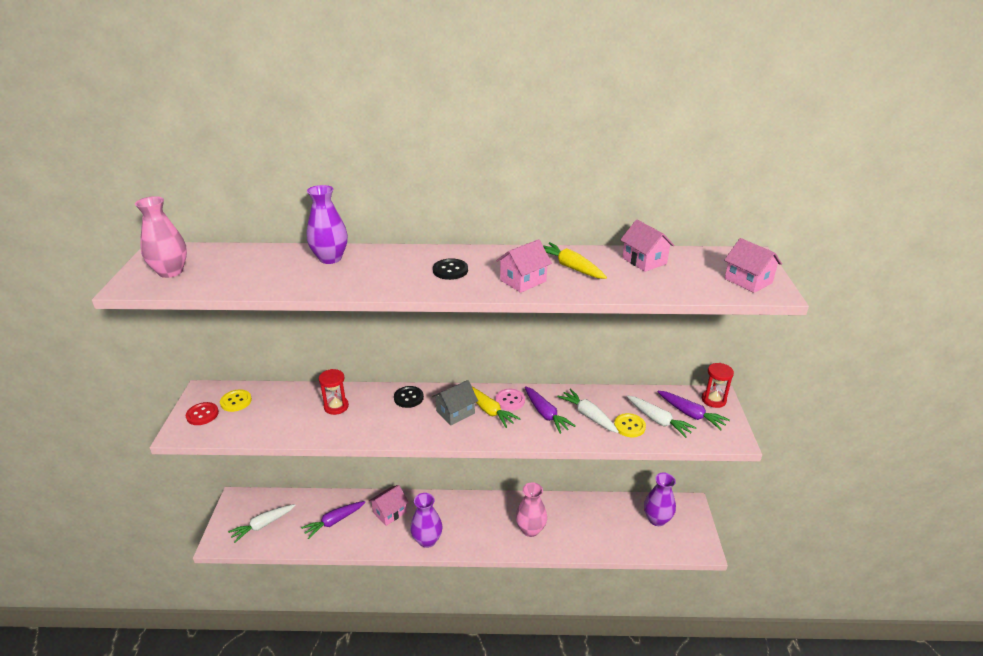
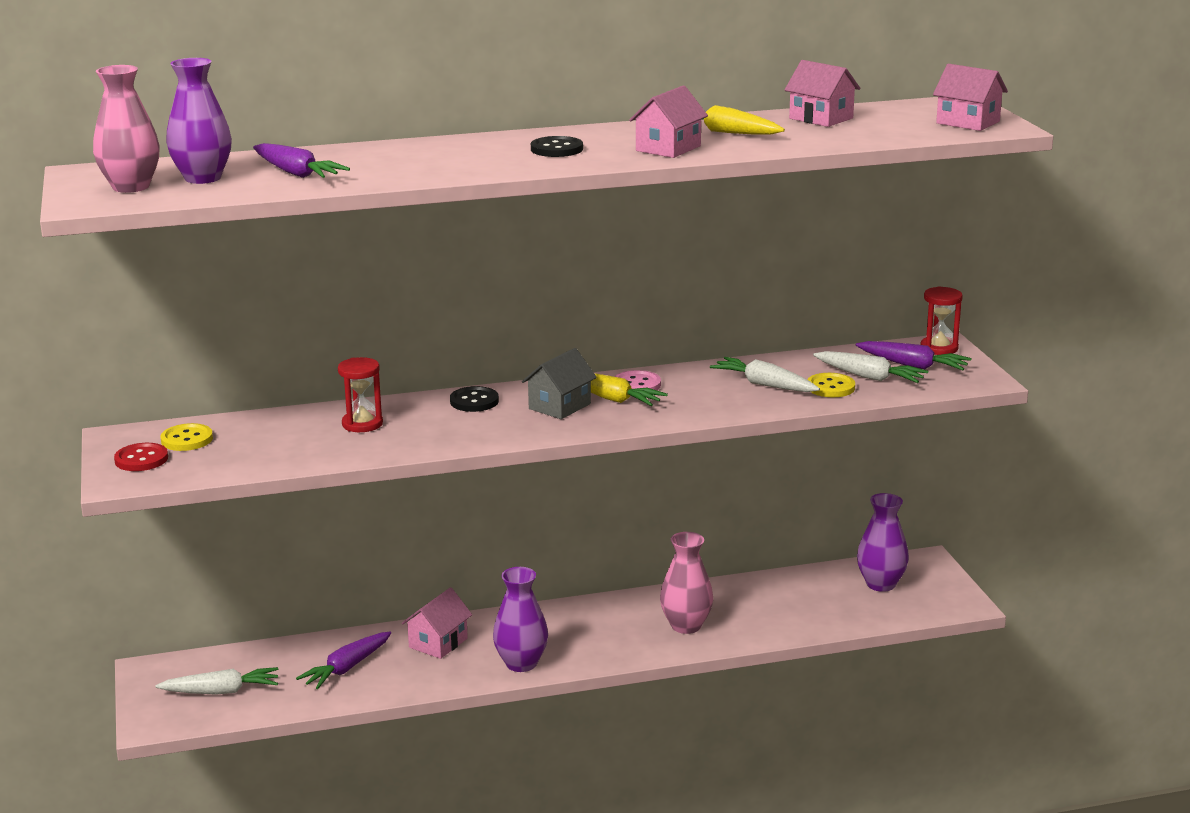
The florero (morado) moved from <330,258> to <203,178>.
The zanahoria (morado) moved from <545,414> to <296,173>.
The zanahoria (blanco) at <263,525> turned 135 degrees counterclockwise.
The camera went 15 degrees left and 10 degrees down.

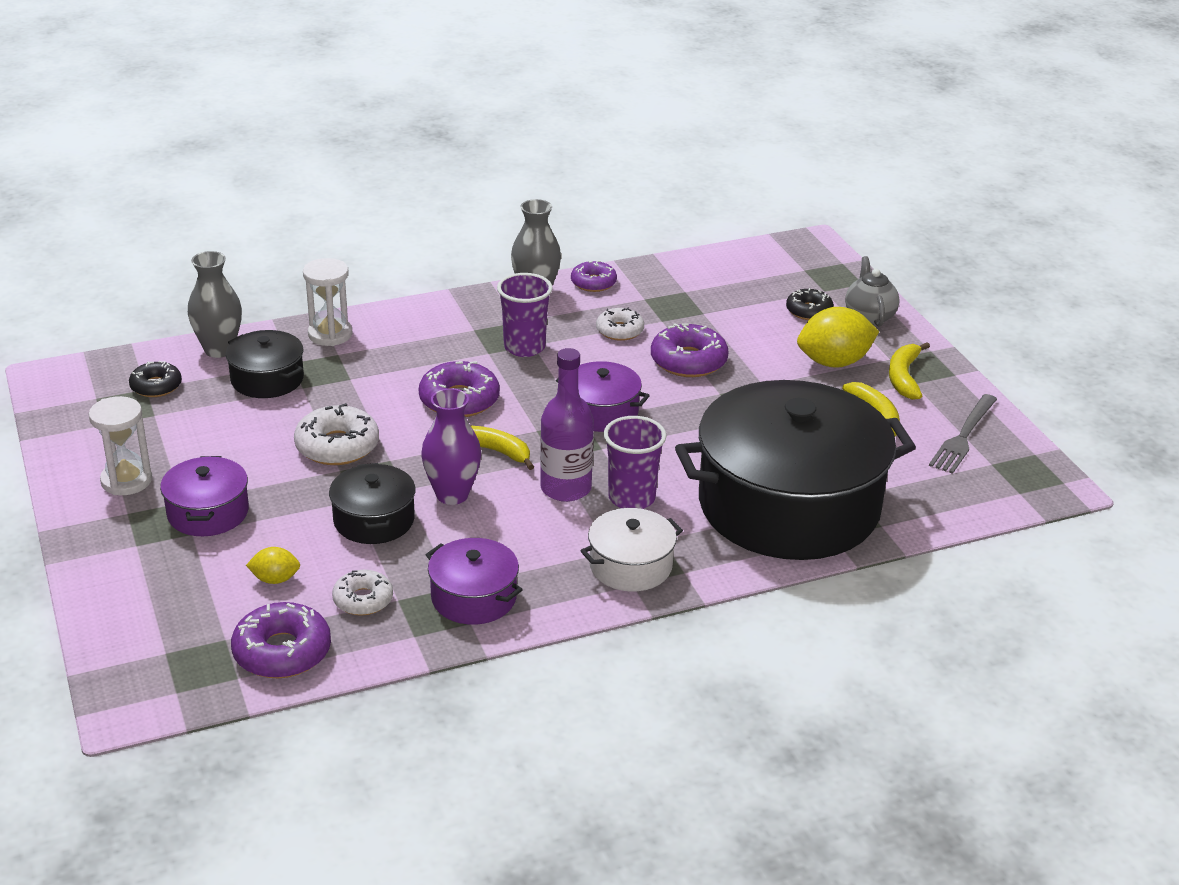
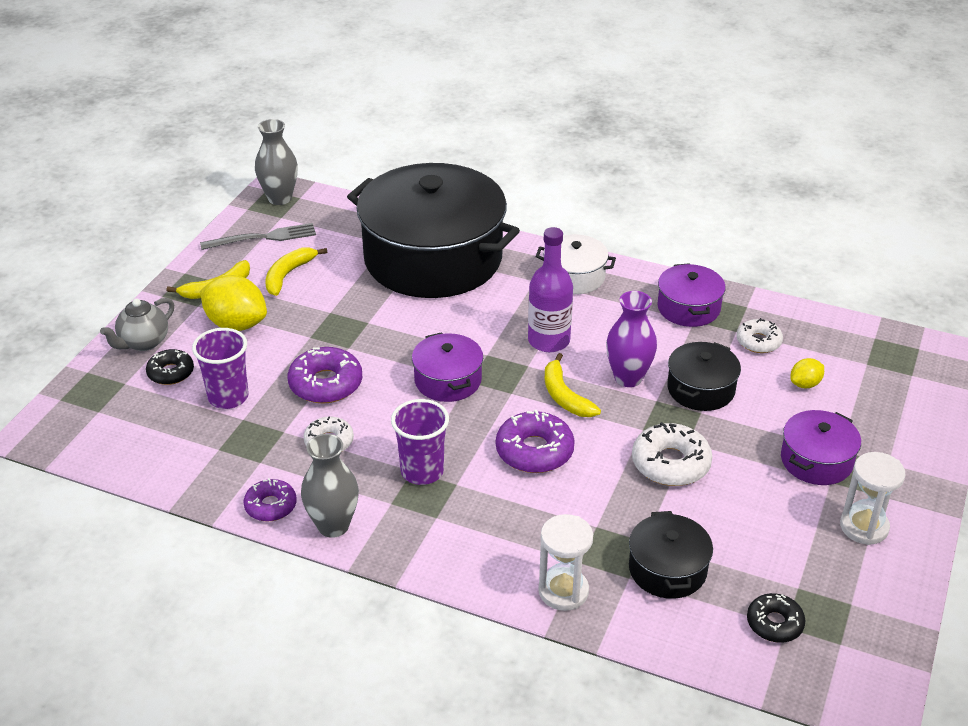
The rosquilla (morado) at <282,652> disappeared.
The florero (gris) moved from <219,349> to <280,198>.
The vaso (morado) moved from <631,498> to <228,397>.
The limón (amarillo) at <275,579> turned 75 degrees counterclockwise.
The camera went 135 degrees left and 5 degrees up.

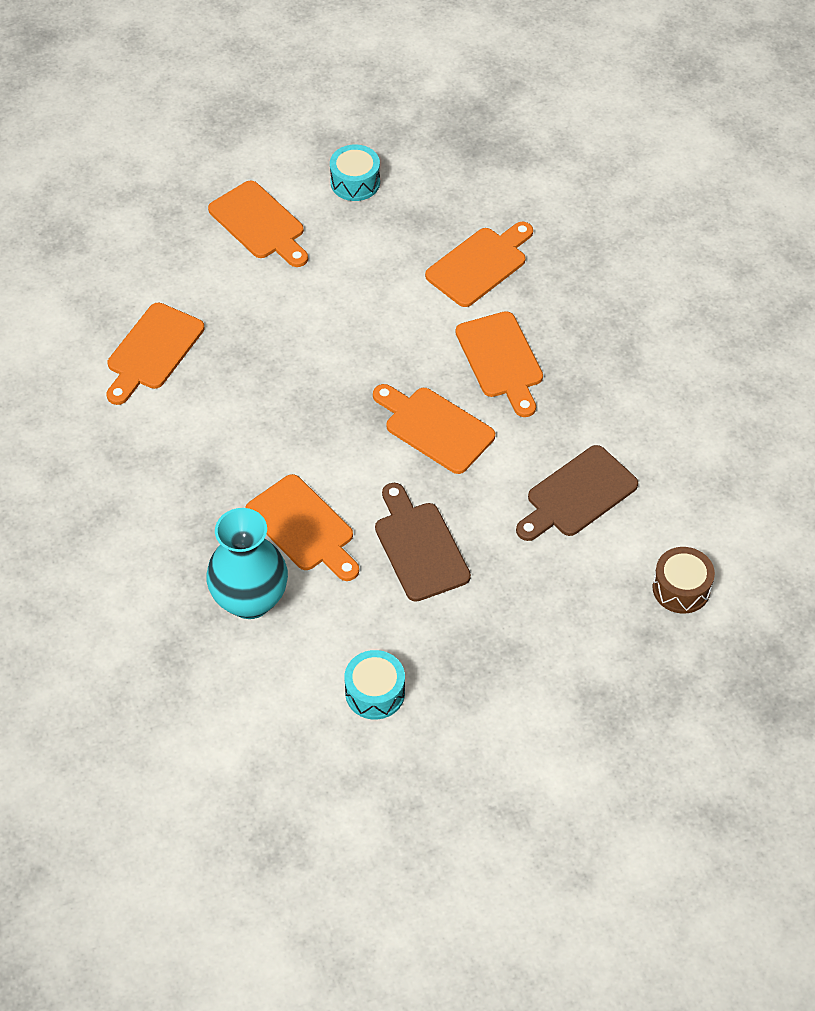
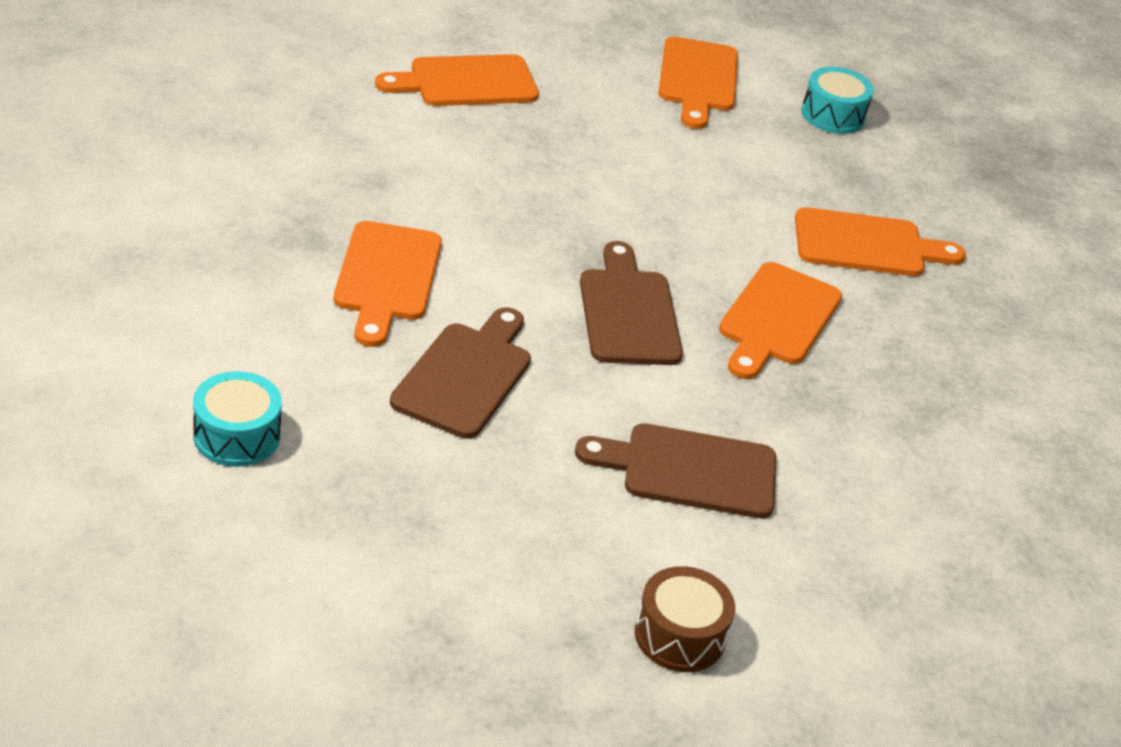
The florero (turquesa) at <250,600> disappeared.
The tabla de cortar (naranja) at <435,427> became the tabla de cortar (marrón) at <628,312>.
The camera went 40 degrees right and 15 degrees down.

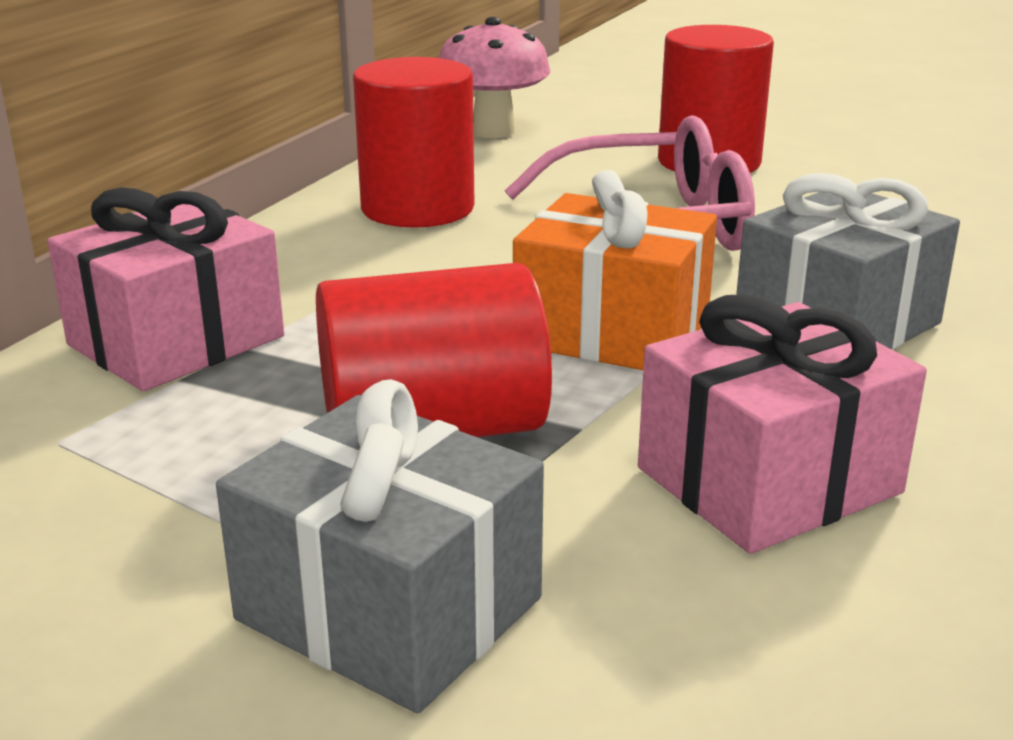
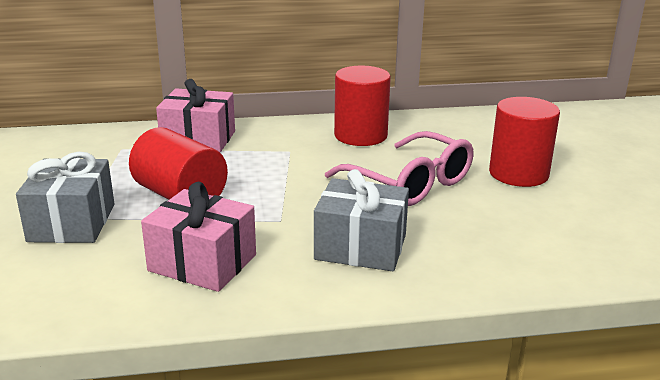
The seta (rosa) at <493,131> disappeared.
The regalo (naranja) at <612,331> disappeared.
The camera went 55 degrees right and 0 degrees up.

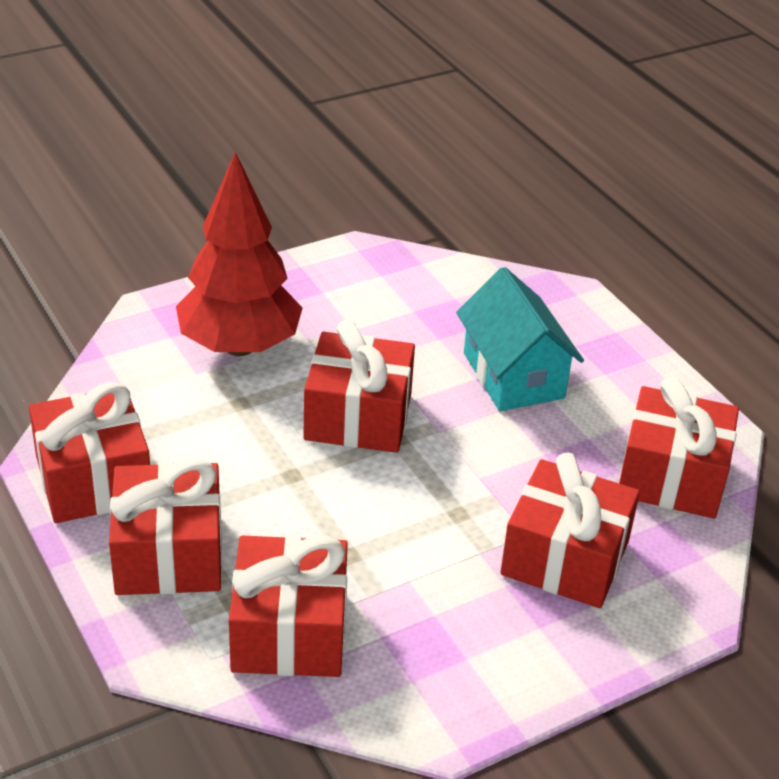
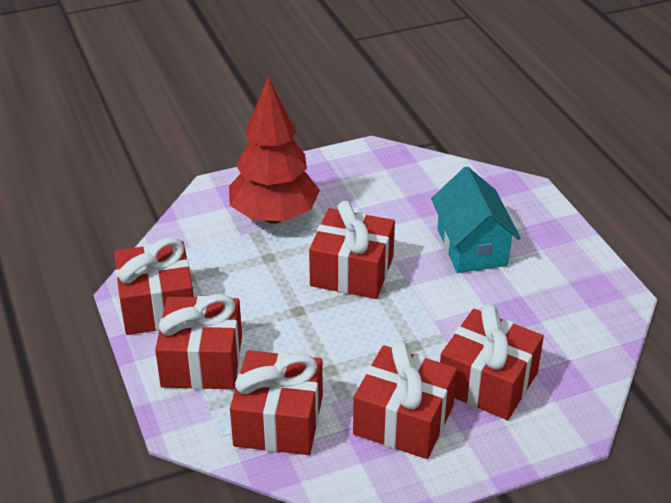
The regalo (rojo) moved from <671,476> to <403,420>.
The camera went 10 degrees right and 0 degrees up.

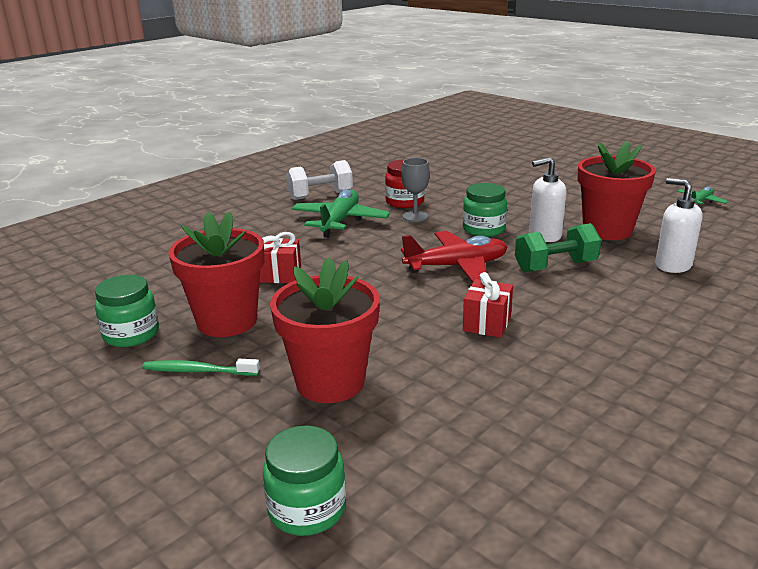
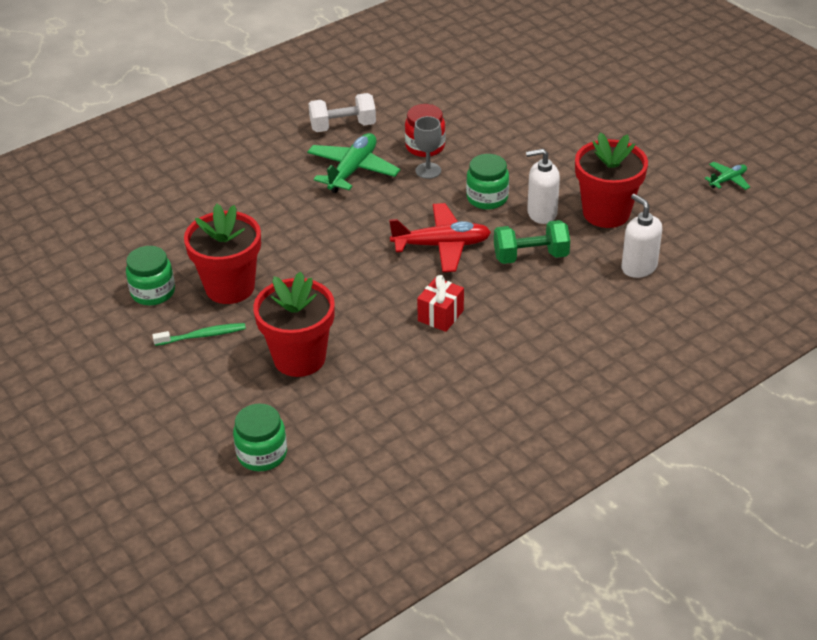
The regalo (rojo) at <280,275> disappeared.
The cepillo de dientes (verde) at <198,371> turned 150 degrees clockwise.
The camera went 10 degrees right and 15 degrees up.

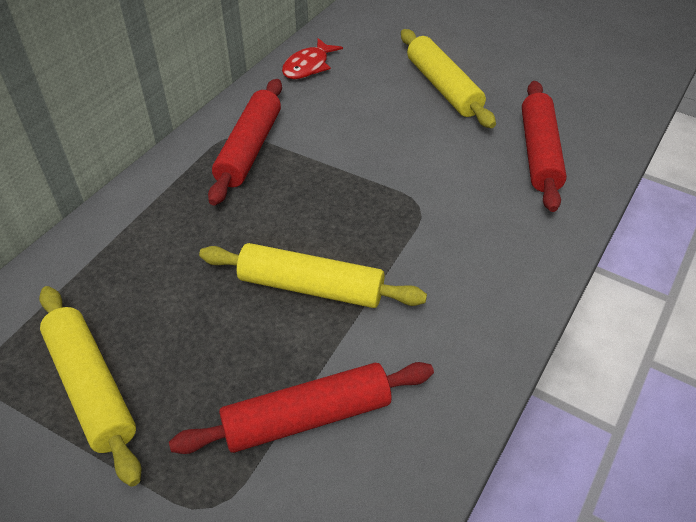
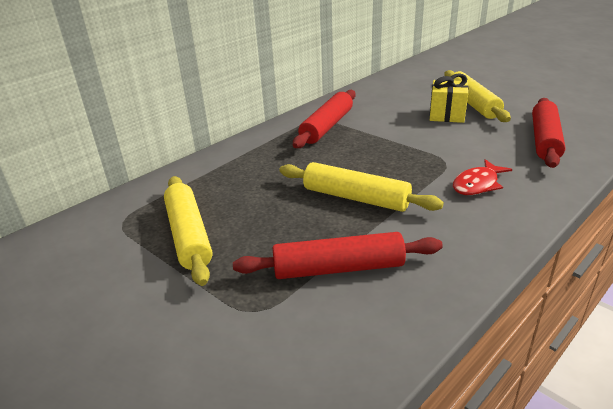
The regalo (amarillo) at <447,115> appeared.
The pez (rojo) moved from <308,66> to <477,184>.
The camera went 15 degrees right and 15 degrees down.

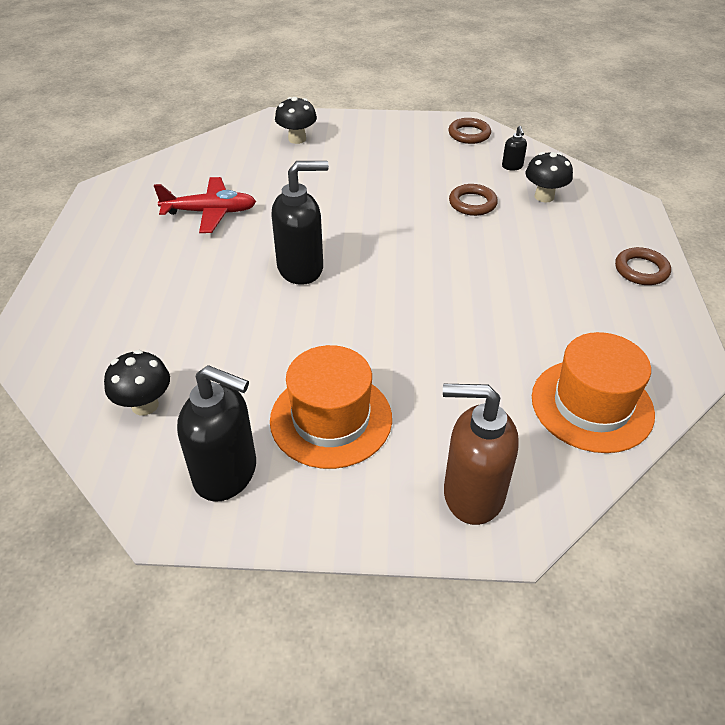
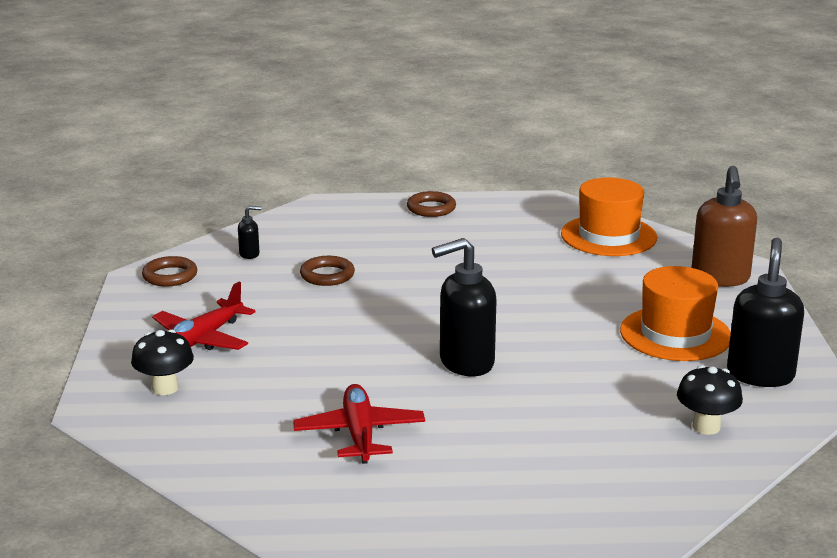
The seta (negro) at <544,196> disappeared.
The avión (rojo) at <201,340> appeared.
The dispensador de jabón (negro) at <301,268> turned 90 degrees counterclockwise.
The camera went 95 degrees left and 20 degrees down.

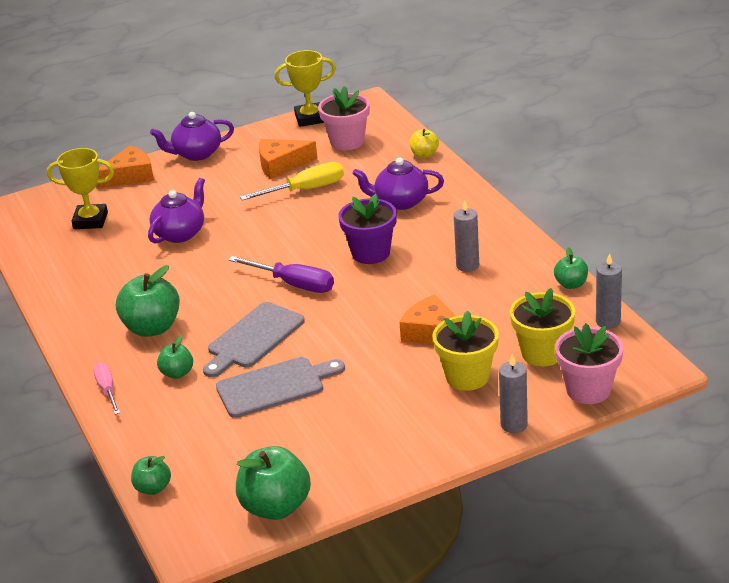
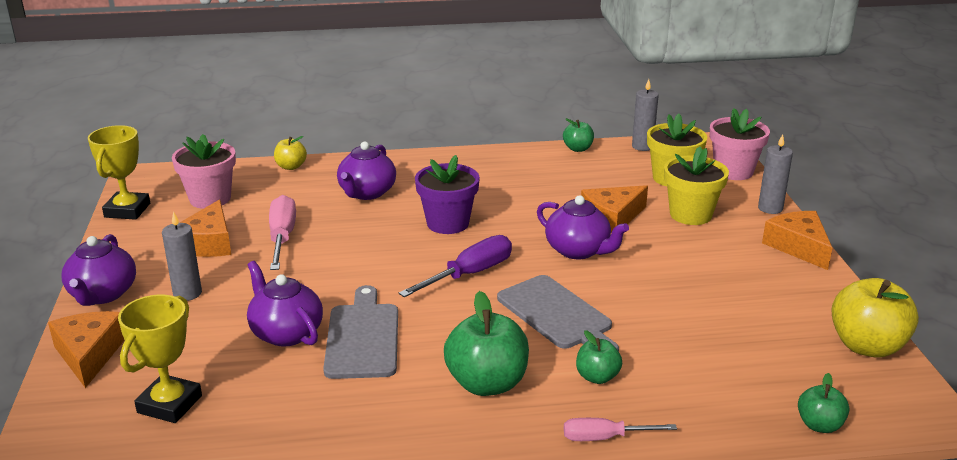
The tetera (morado) at <578,250> appeared.
The queso (naranja) at <798,247> appeared.
The tabla de cortar (gris) moved from <275,386> to <363,337>.
The vela (gris) moved from <467,265> to <187,293>.
The manzana (verde) at <276,507> became the manzana (amarillo) at <867,346>.
The destornillador (amarillo) at <306,190> became the destornillador (rosa) at <282,237>.
The camera went 75 degrees left and 5 degrees down.

